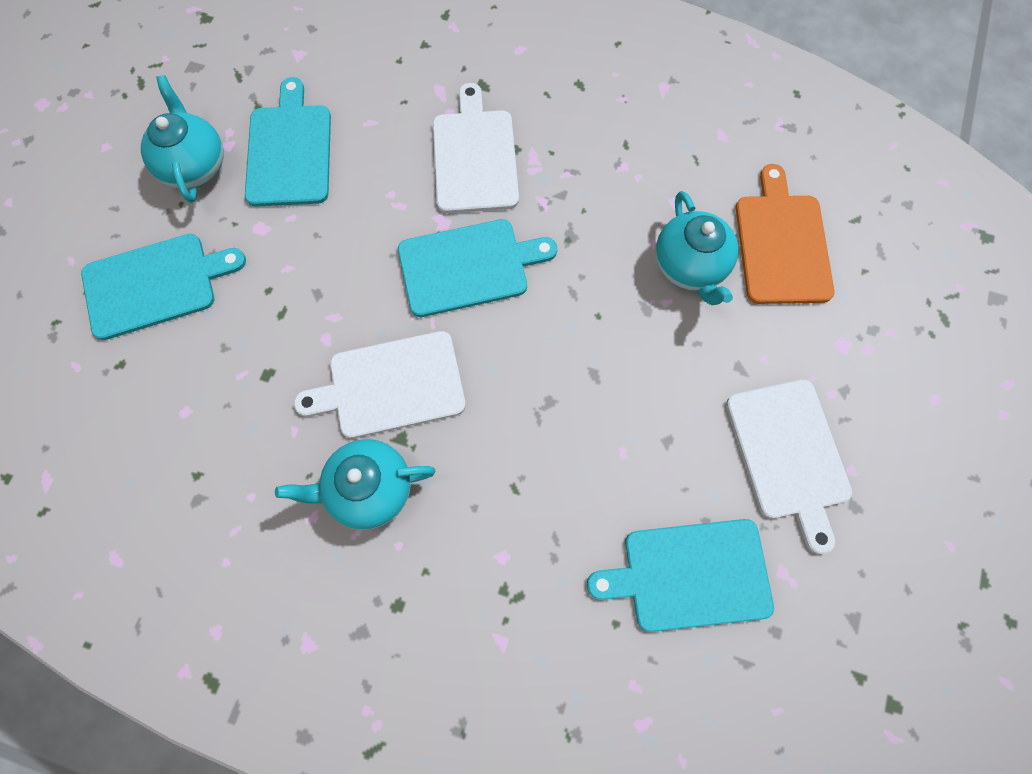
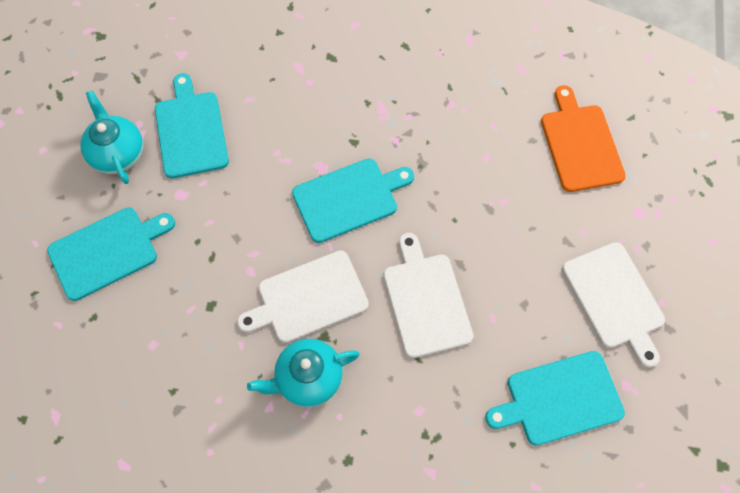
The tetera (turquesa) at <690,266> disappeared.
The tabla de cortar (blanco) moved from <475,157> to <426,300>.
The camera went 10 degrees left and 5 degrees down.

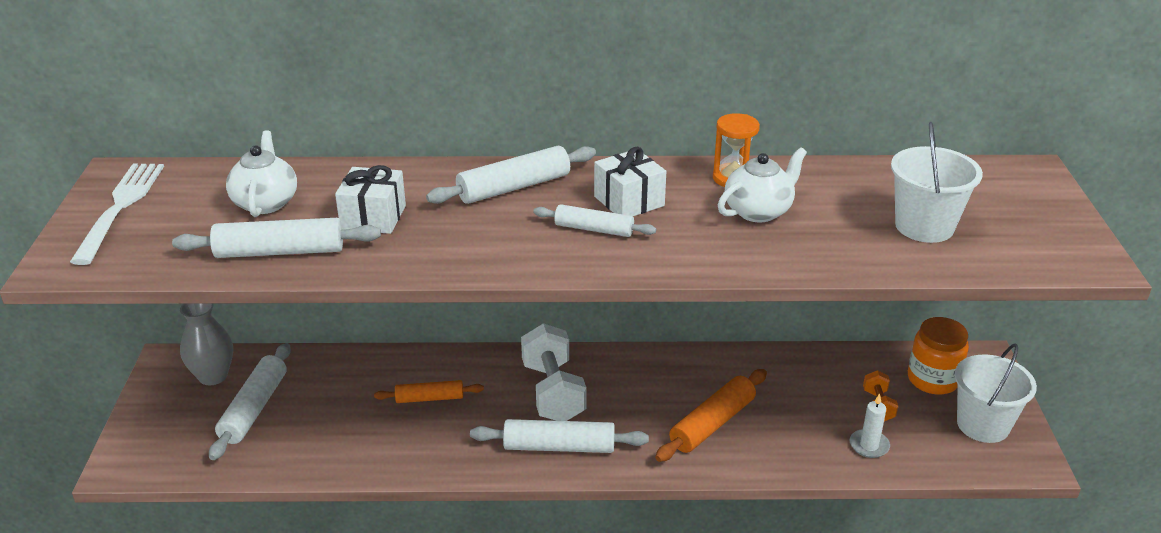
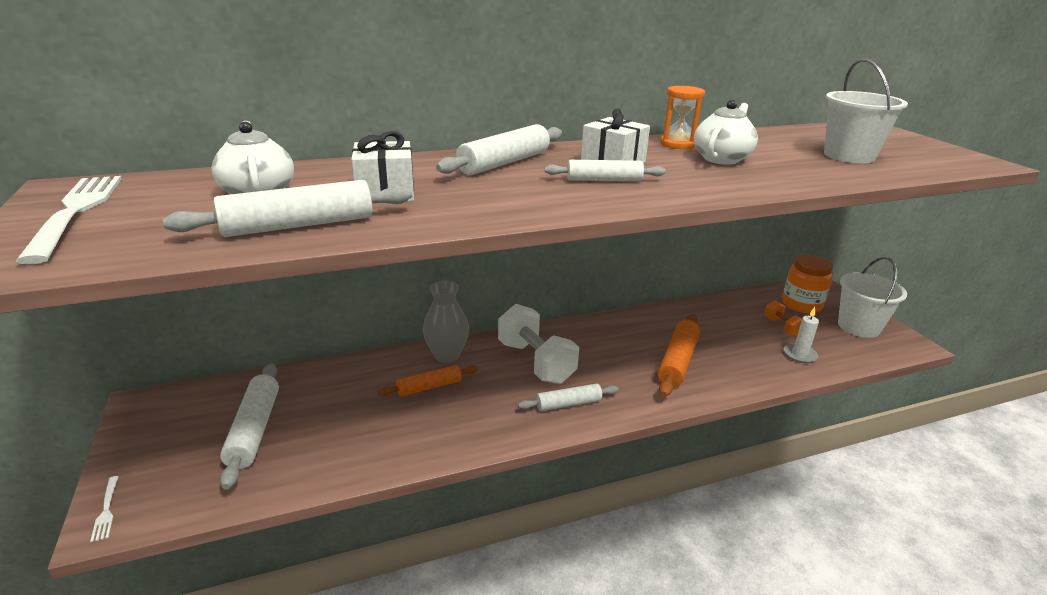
The tenedor (blanco) at <106,510> appeared.
The florero (gris) moved from <213,376> to <447,355>.
The rodillo (blanco) at <559,447> changed to 0.64 times the size.
The camera went 20 degrees left and 5 degrees down.

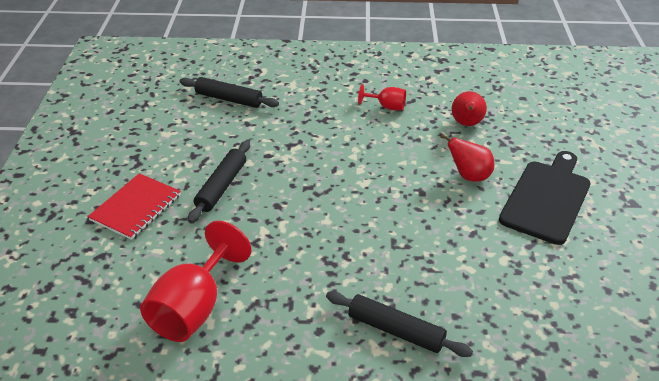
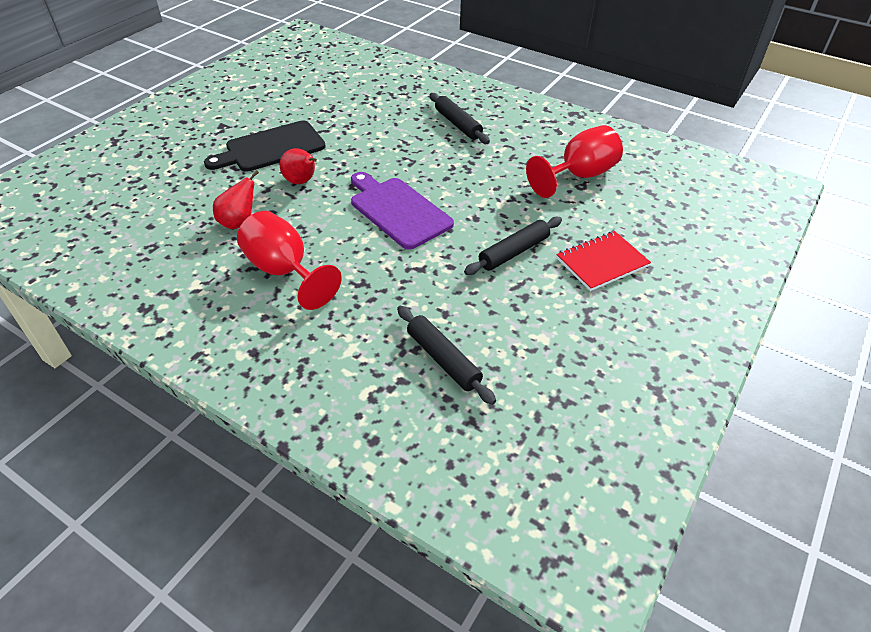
The tabla de cortar (morado) at <398,210> appeared.
The copa (rojo) at <387,107> changed to 1.95 times the size.
The camera went 150 degrees left and 5 degrees up.

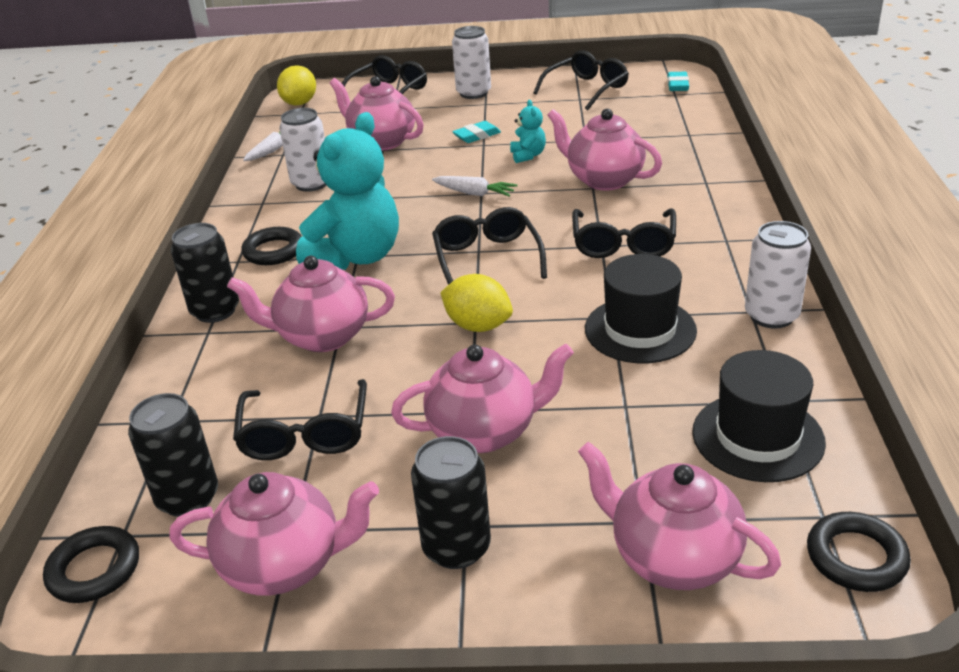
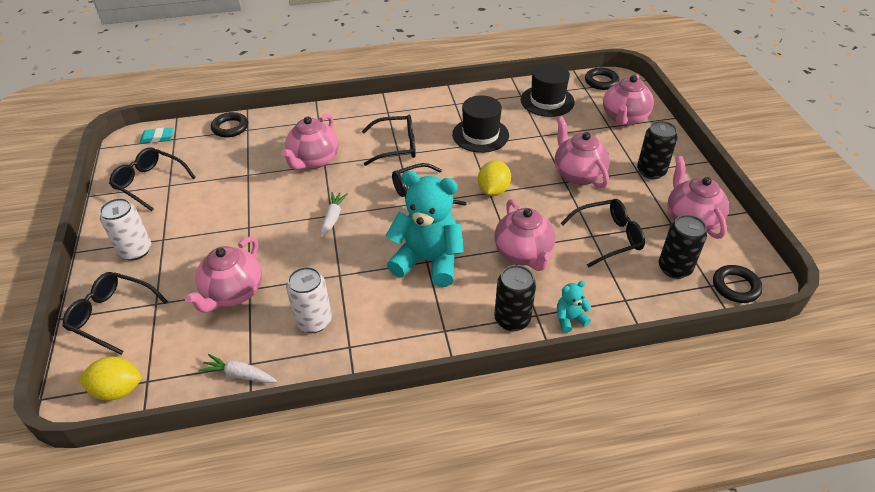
The goma de borrar (turquesa) at <477,136> disappeared.
The lata (blanco) at <771,316> disappeared.
The anillo (negro) moved from <273,251> to <230,128>.
The osito (turquesa) moved from <528,155> to <569,319>.
The camera went 105 degrees left and 10 degrees up.

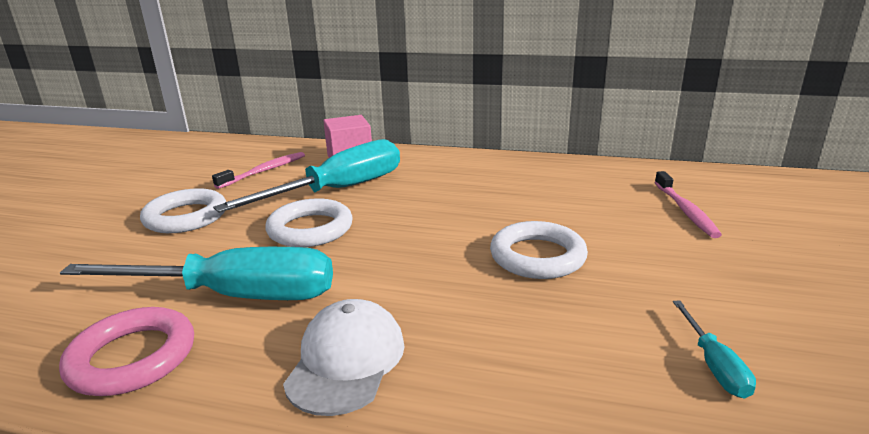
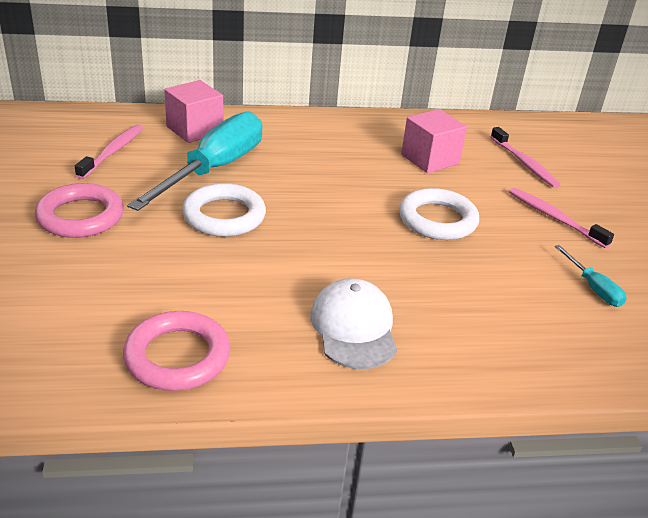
The destornillador (turquesa) at <234,296> disappeared.
The cubo (rosa) at <430,159> appeared.
The cepillo de dientes (rosa) at <554,218> appeared.
The anillo (blanco) at <186,217> became the anillo (rosa) at <80,216>.
The camera went 25 degrees left and 10 degrees up.

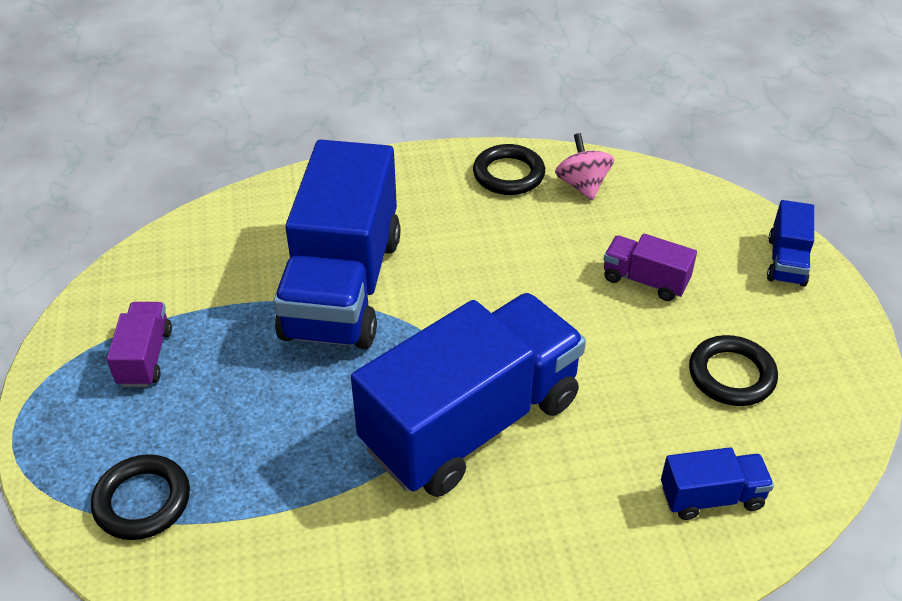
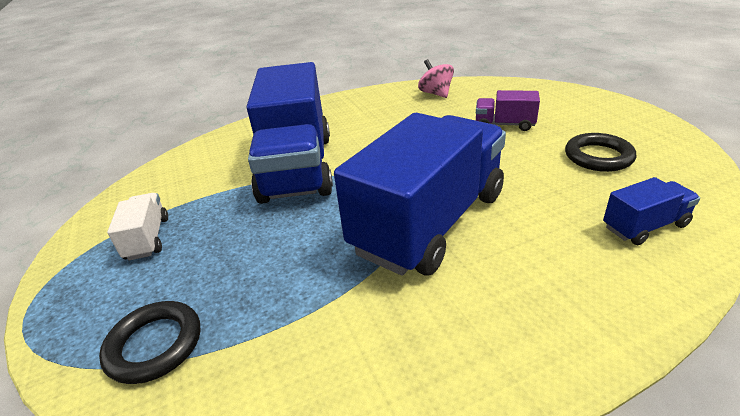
The anillo (negro) at <508,174> disappeared.
The camión (azul) at <786,261> disappeared.
The camión (morado) at <145,357> became the camión (blanco) at <148,238>.
The camera went 10 degrees left and 10 degrees down.

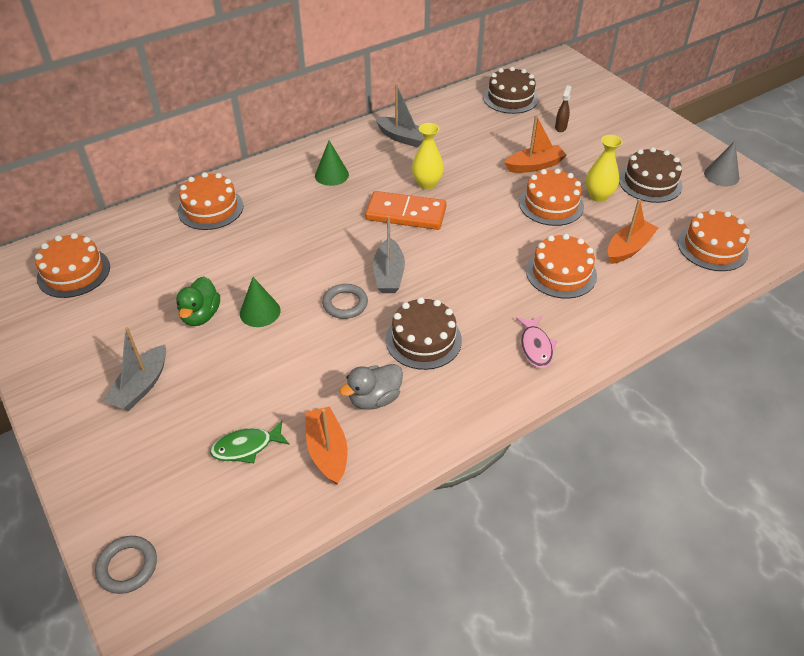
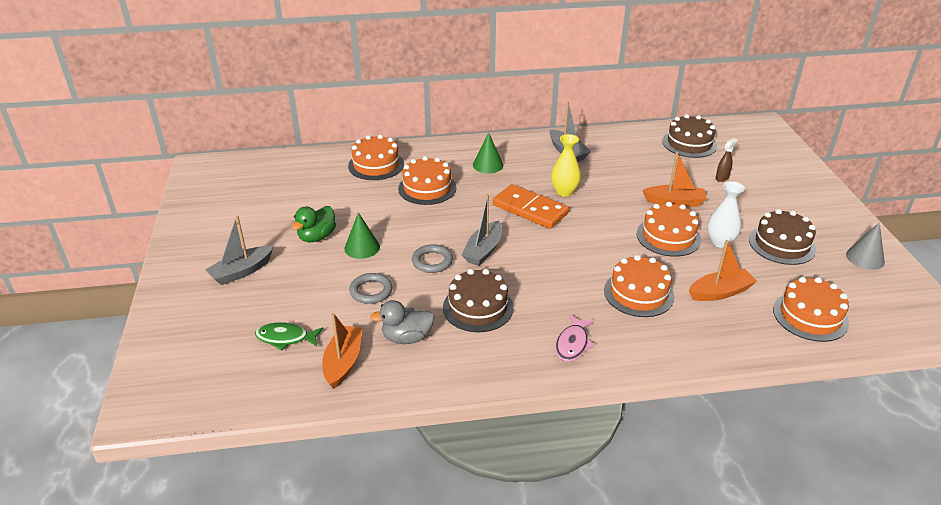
The tarta (naranja) moved from <73,272> to <427,188>.
The anillo (gris) moved from <127,566> to <371,291>.
The florero (amarillo) at <598,196> became the florero (blanco) at <720,242>.
The camera went 25 degrees right and 10 degrees down.

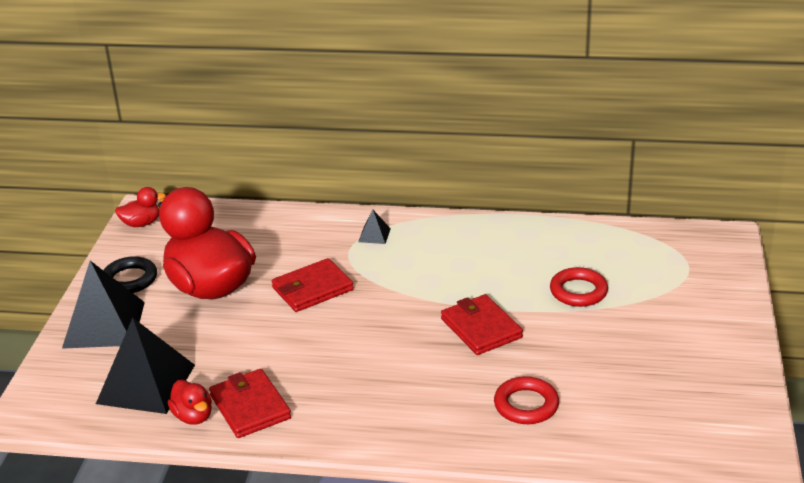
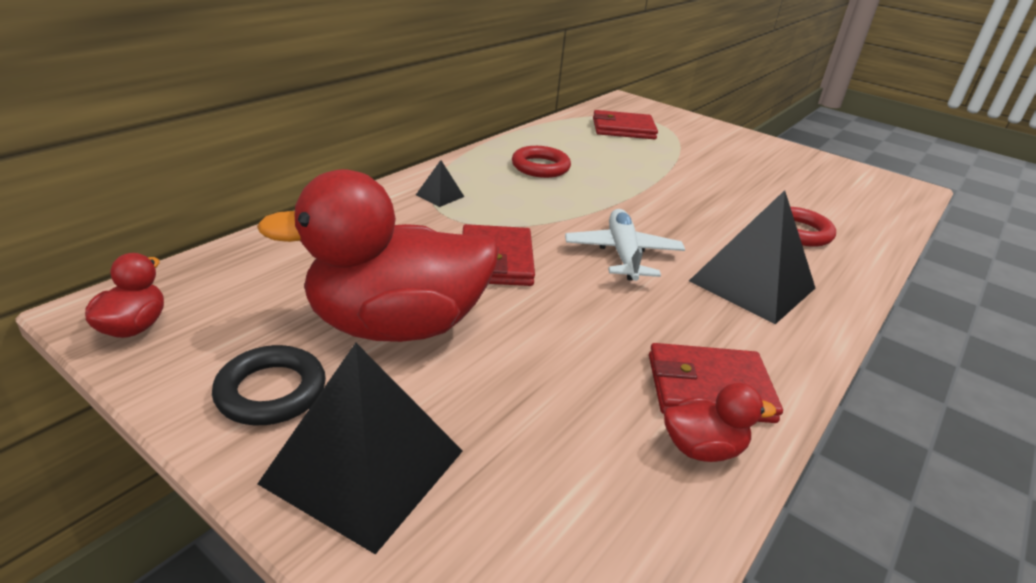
The avión (blanco) at <622,254> appeared.
The pirámide (negro) moved from <146,384> to <752,284>.
The cartera (rojo) moved from <481,328> to <623,129>.
The anillo (rojo) moved from <578,291> to <540,167>.
The camera went 65 degrees left and 0 degrees up.

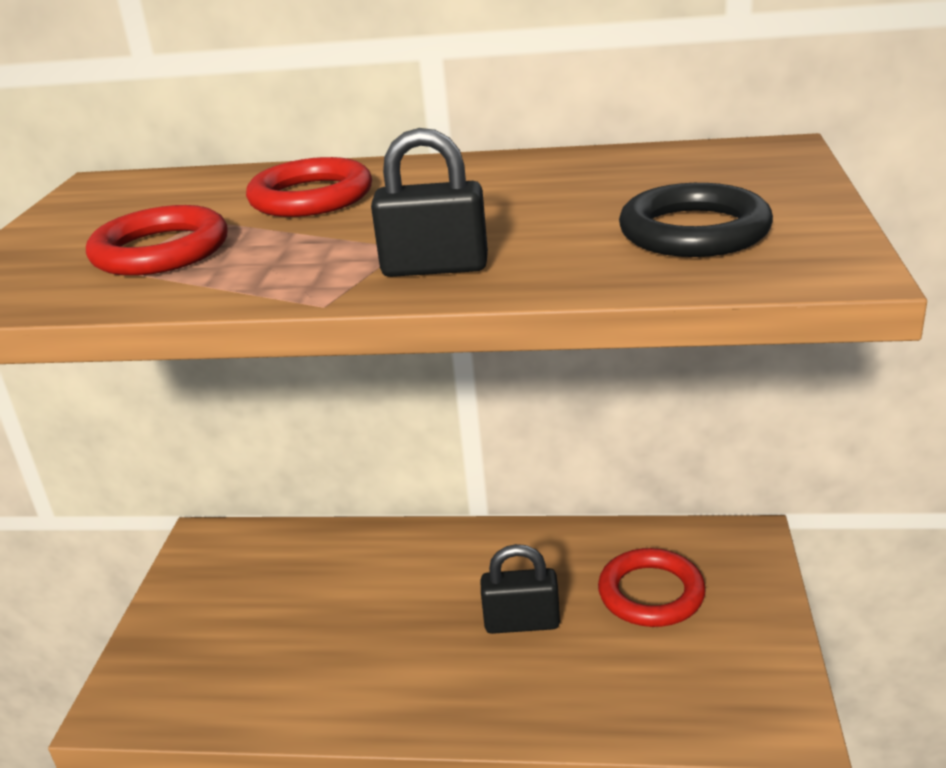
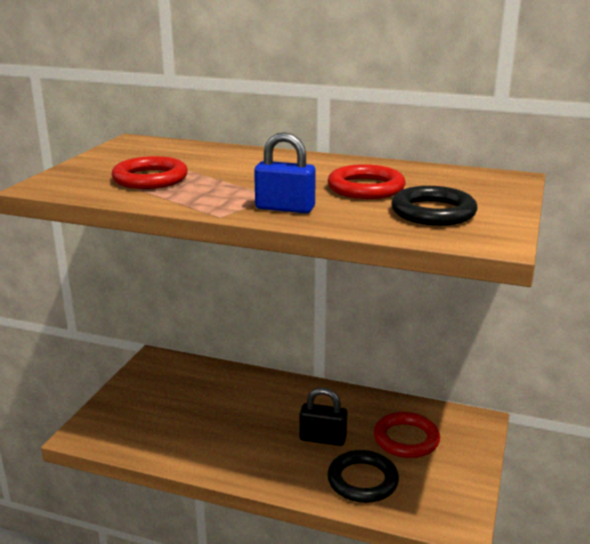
The anillo (negro) at <362,480> appeared.
The anillo (rojo) moved from <311,197> to <366,188>.
The candado (negro) at <435,267> became the candado (azul) at <285,208>.
The camera went 10 degrees right and 5 degrees down.

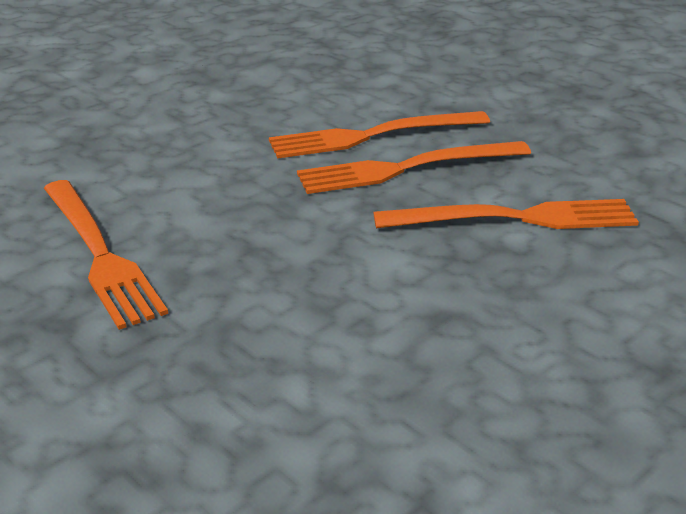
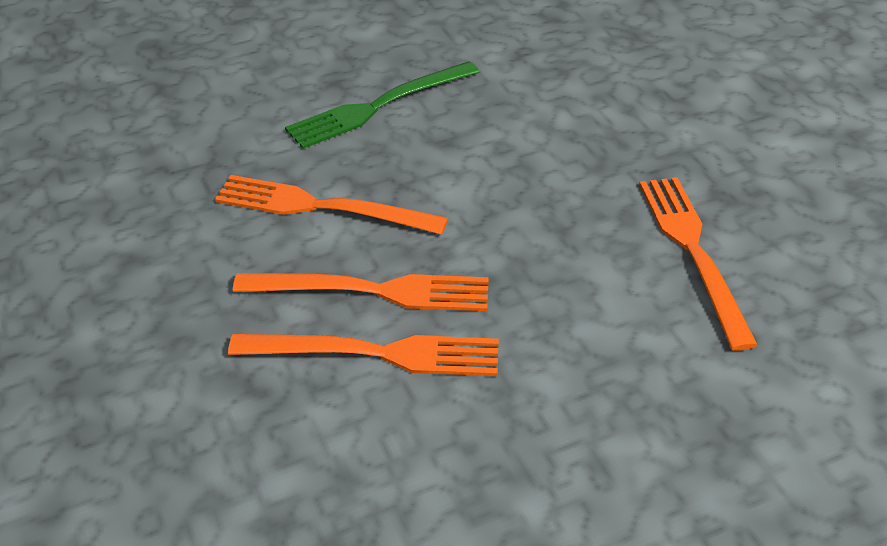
The tenedor (verde) at <378,106> appeared.
The camera went 160 degrees left and 10 degrees up.

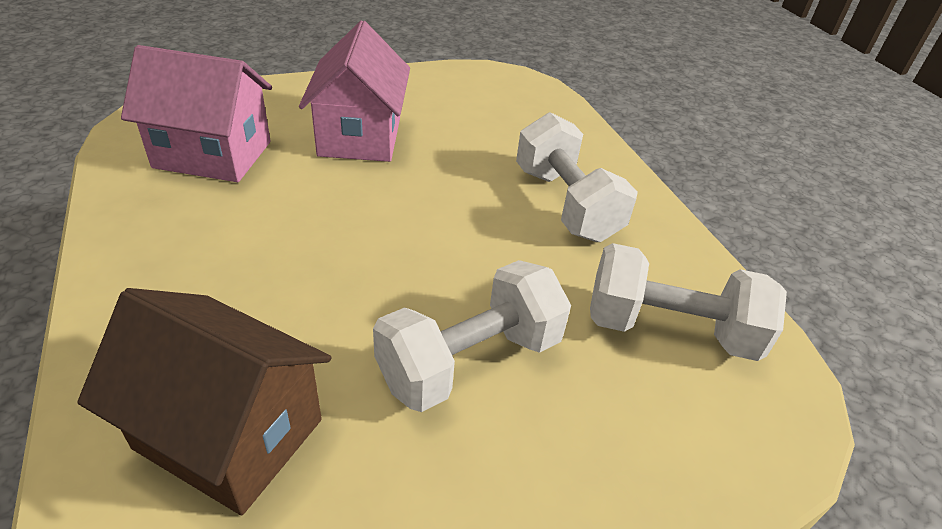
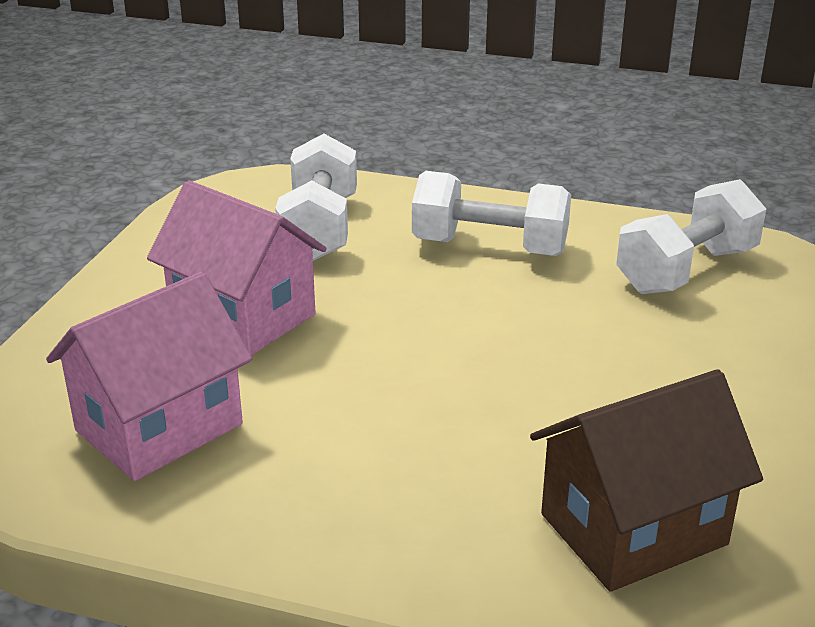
The mancuerna (blanco) moved from <470,361> to <319,228>.
The camera went 50 degrees left and 10 degrees down.

